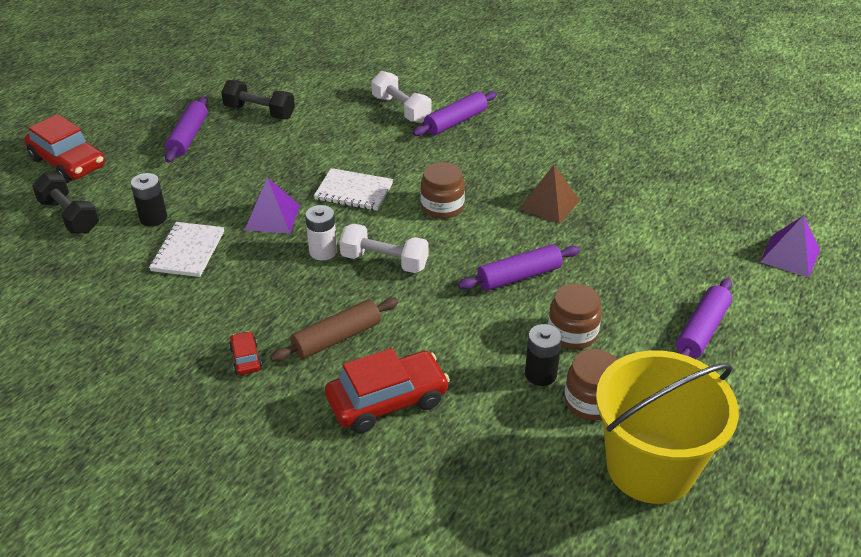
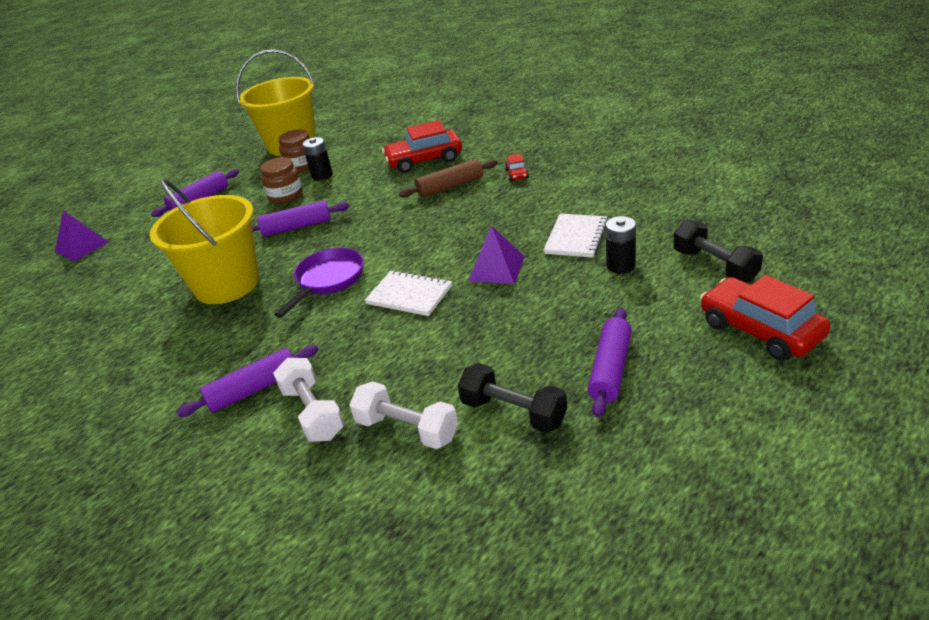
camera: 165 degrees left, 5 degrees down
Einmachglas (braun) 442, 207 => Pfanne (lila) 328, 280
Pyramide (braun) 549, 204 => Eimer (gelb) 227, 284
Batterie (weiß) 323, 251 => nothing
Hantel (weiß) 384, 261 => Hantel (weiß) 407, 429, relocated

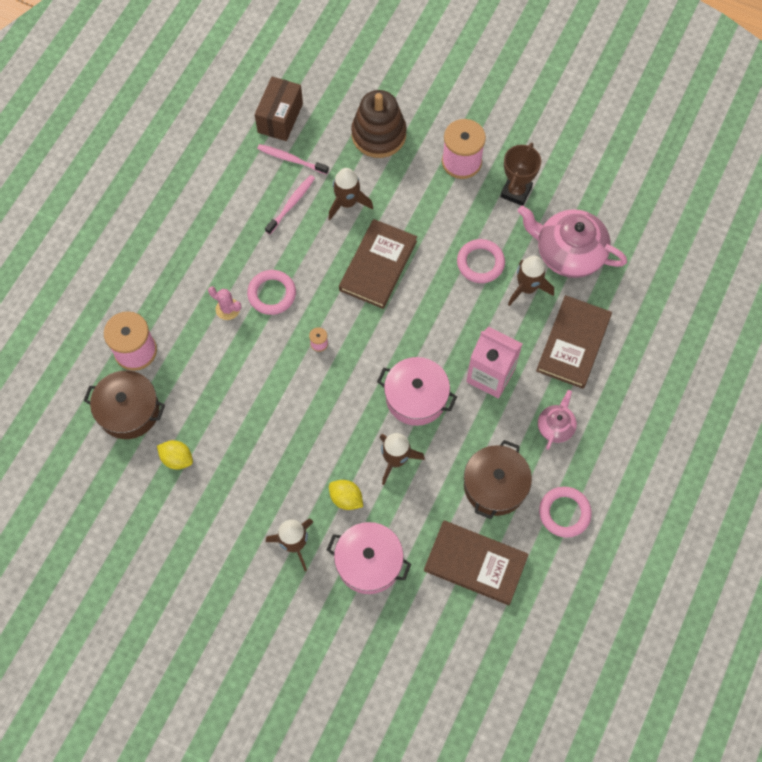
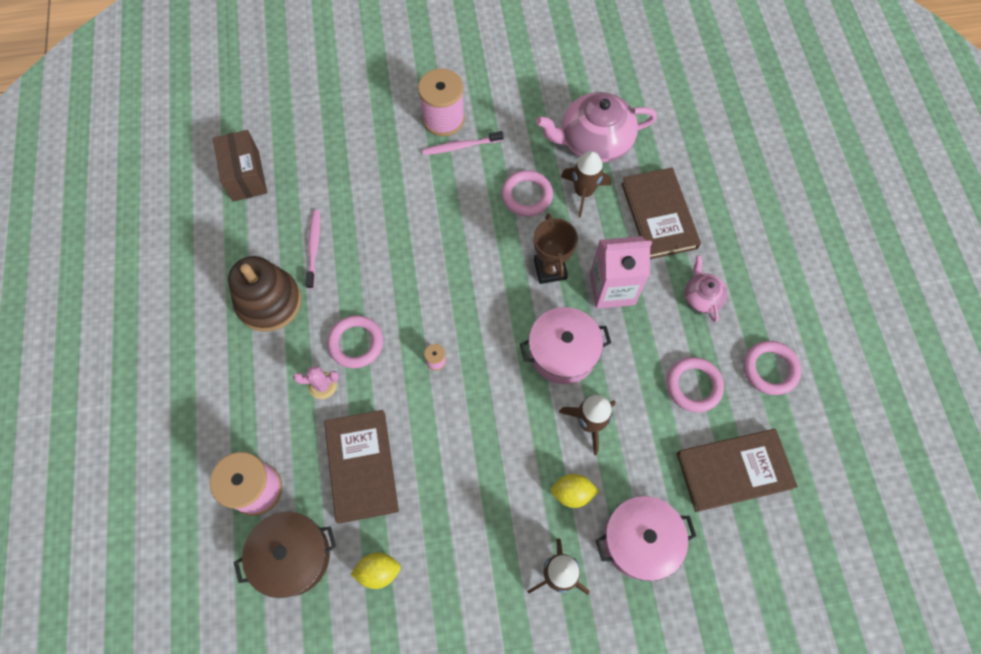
camera: 35 degrees left, 0 degrees up
Stapelspielzeug (braun) 378, 135 => Stapelspielzeug (braun) 269, 302, relocated
Pokal (braun) 516, 192 => Pokal (braun) 550, 269, relocated
Zahnbürste (rosa) 291, 159 => Zahnbürste (rosa) 461, 146, relocated
Rakete (braun) 347, 203 => nothing
Buch (braun) 378, 265 => Buch (braun) 362, 466, relocated
Kochtopf (braun) 495, 485 => Ring (rosa) 693, 386

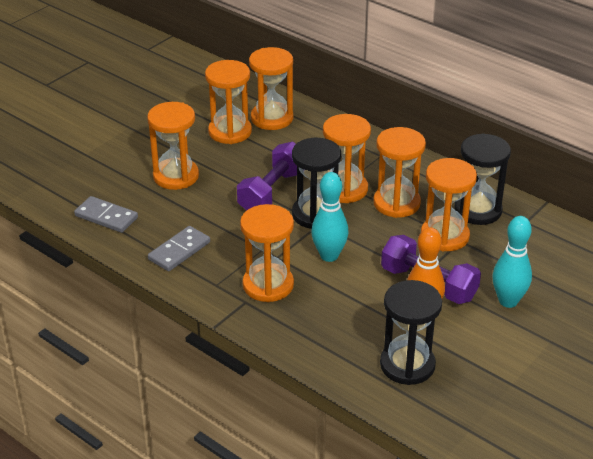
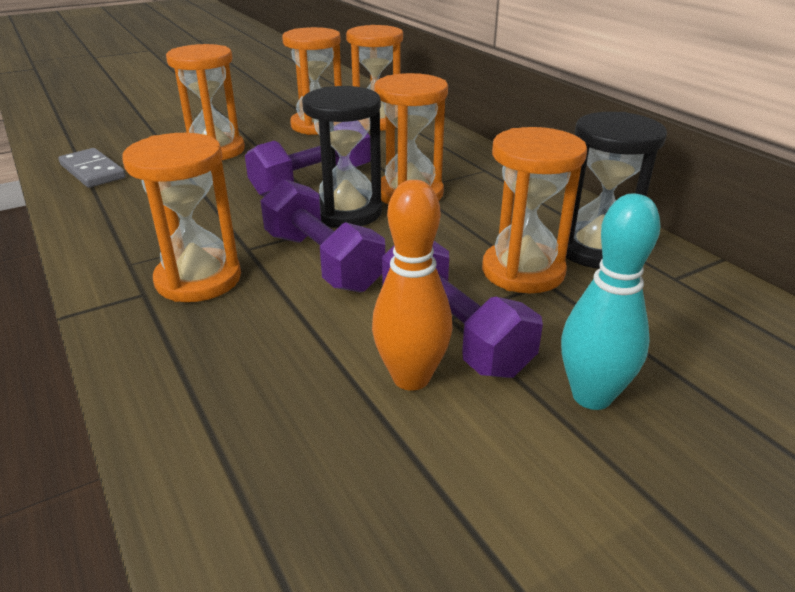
camera: 20 degrees right, 5 degrees down
Sanduhr (orange) 396, 203 => nothing
Bowlingkegel (türkis) 329, 256 => Hantel (lila) 322, 261
Dominostein (grau) 179, 251 => nothing
Sanduhr (schwarz) 407, 365 => nothing

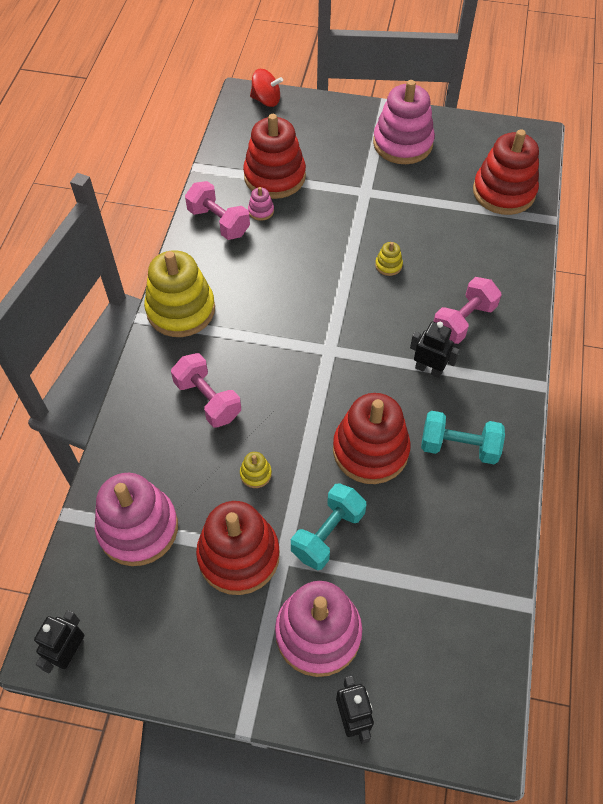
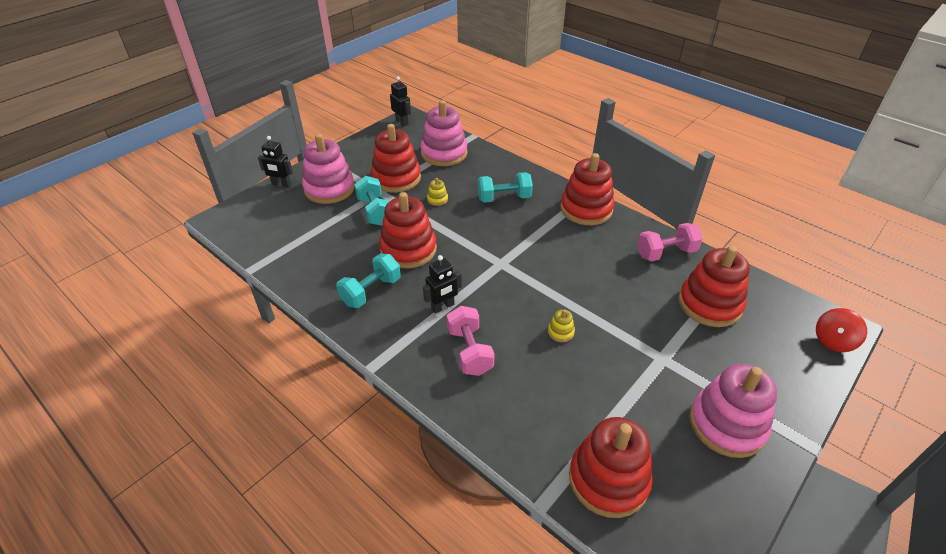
camera: 120 degrees right, 15 degrees down
Stapelspielzeug (rosa) 261, 211 => nothing
Stapelspielzeug (gelb) 181, 310 => Stapelspielzeug (rot) 586, 209
Hantel (rosa) 208, 400 => Hantel (türkis) 504, 198

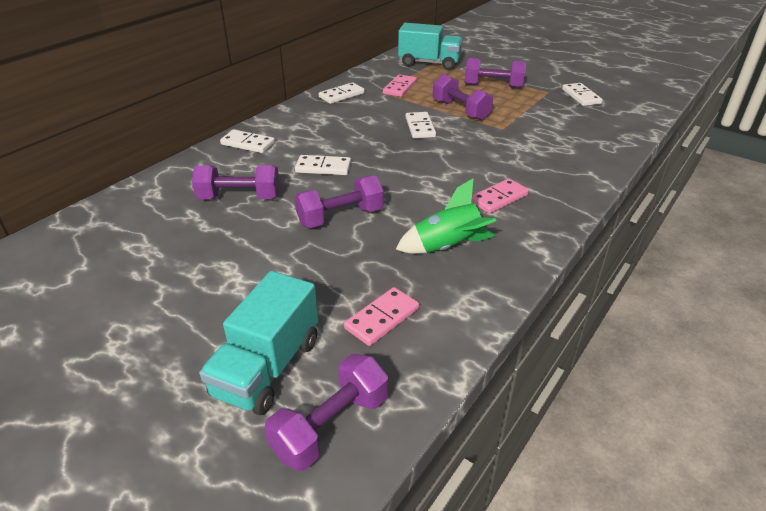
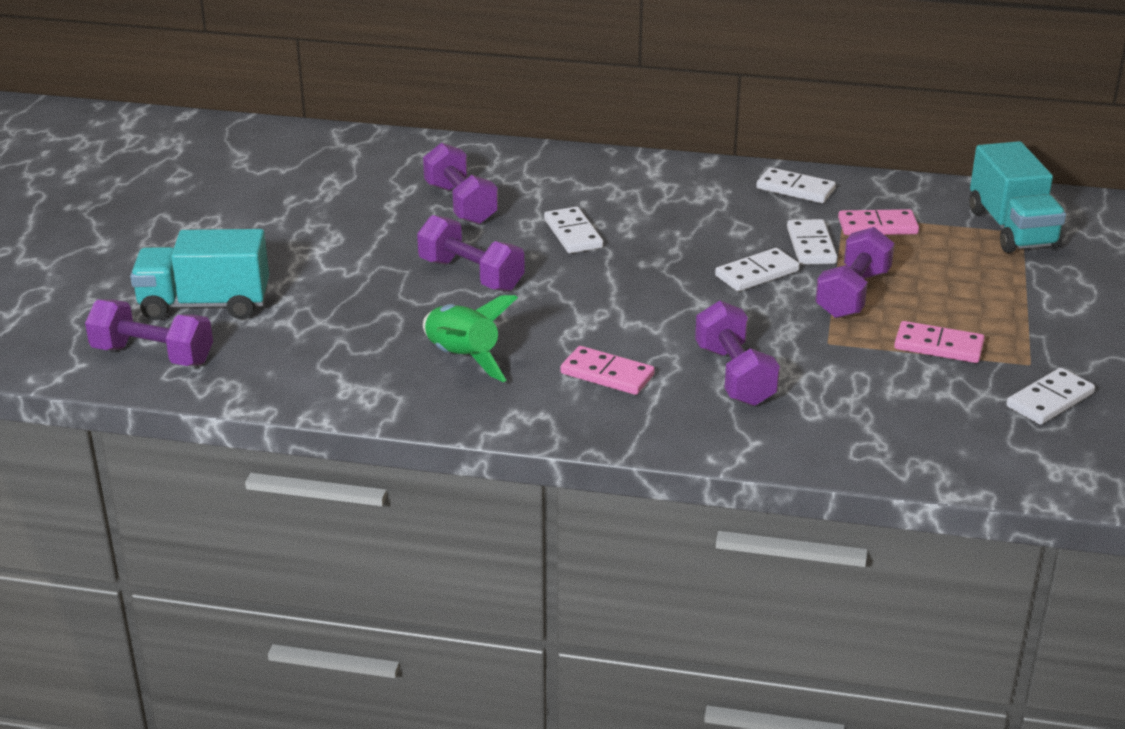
camera: 65 degrees right, 5 degrees down
Hantel (lila) 493, 86 => Hantel (lila) 734, 375, relocated
Dominostein (weiß) 248, 144 => Dominostein (weiß) 811, 245, relocated
Dominostein (rosa) 382, 318 => Dominostein (rosa) 938, 346, relocated

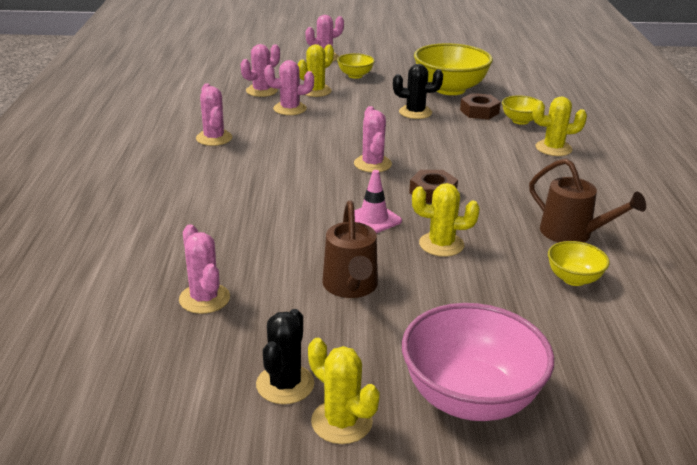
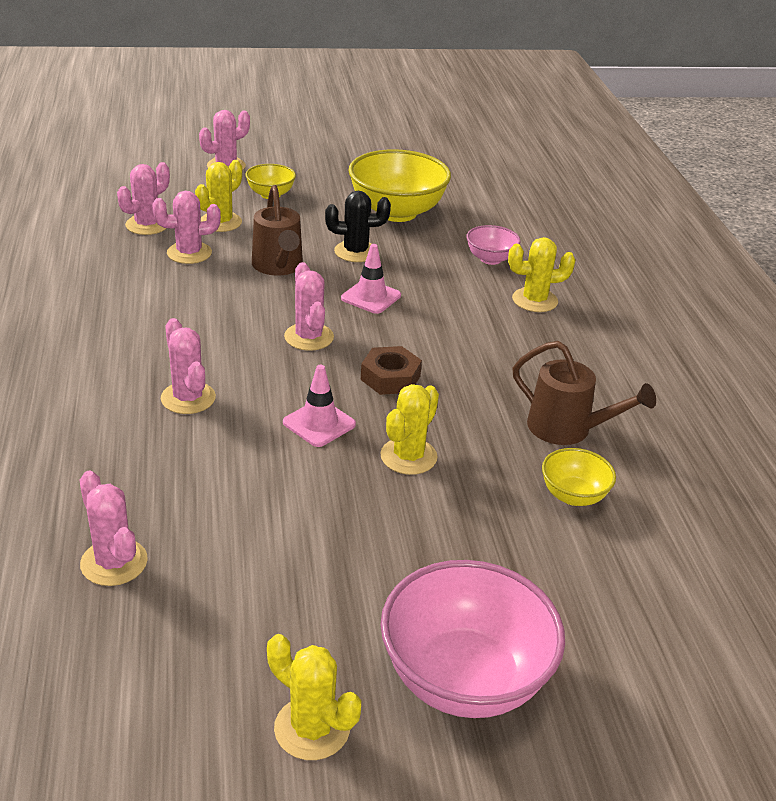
camera: 10 degrees left, 5 degrees up
Kaktus (rosa) 214, 138 => Kaktus (rosa) 188, 398, relocated
Sechskantmutter (braun) 479, 111 => nothing
Schüssel (gelb) 520, 121 => Schüssel (rosa) 490, 259
Kaktus (gelb) 441, 244 => Kaktus (gelb) 408, 456, 60 degrees counterclockwise
Gießkanne (braun) 351, 287 => Gießkanne (braun) 278, 267, relocated
Kaktus (schwarz) 285, 384 => nothing
nothing => Leitkegel (rosa) 371, 297

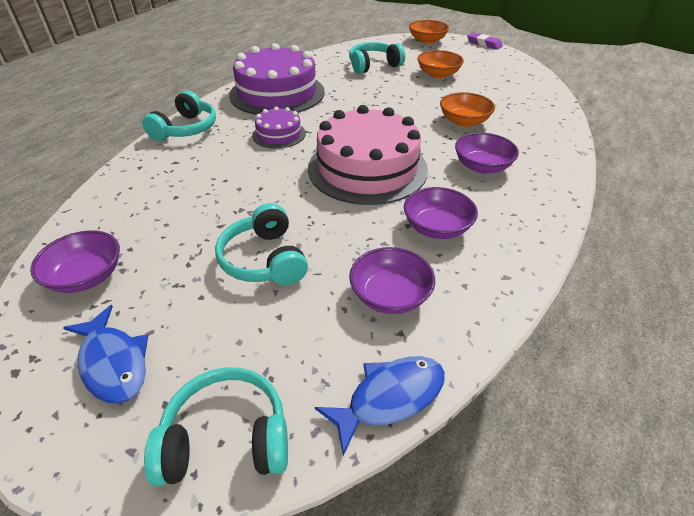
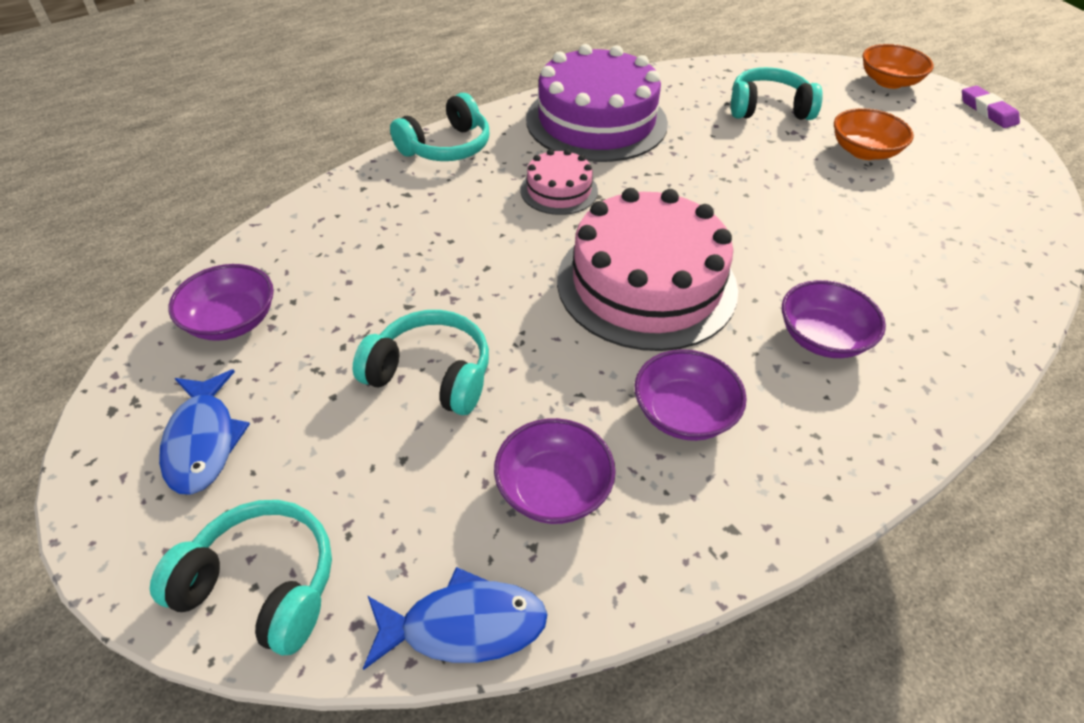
camera: 25 degrees right, 5 degrees up
Schüssel (orange) 464, 121 => nothing
Kuchen (lila) 279, 134 => Kuchen (rosa) 559, 190
Kopfhörer (türkis) 264, 259 => Kopfhörer (türkis) 431, 374, 105 degrees clockwise

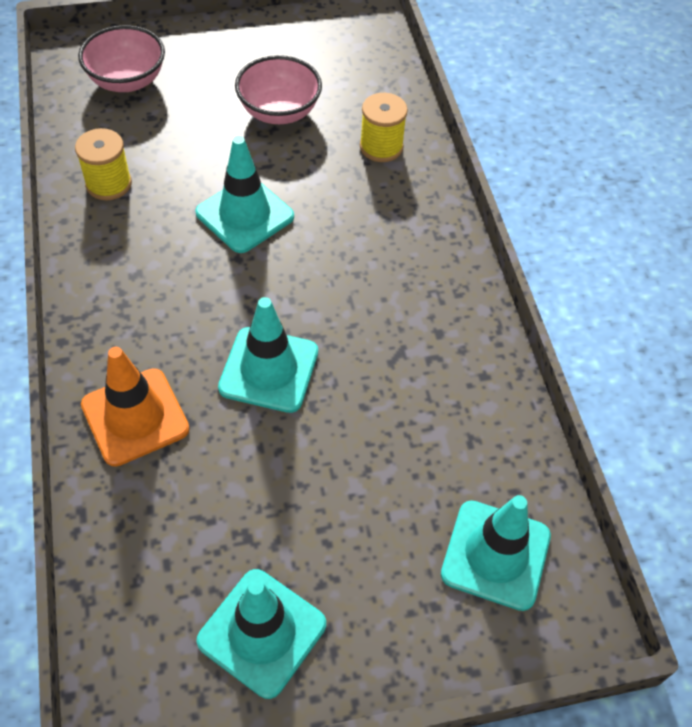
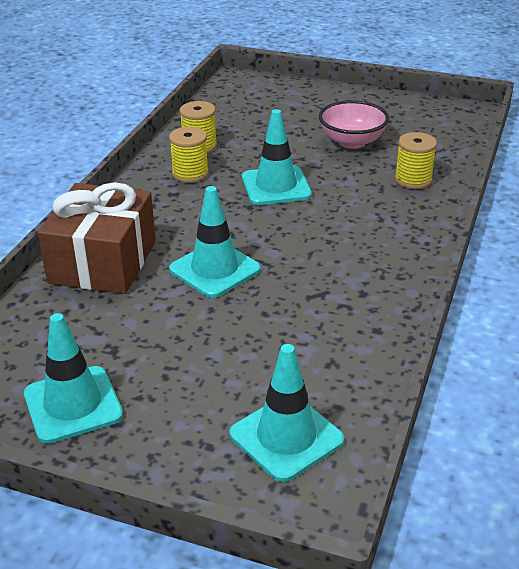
camera: 35 degrees right, 20 degrees down
Schüssel (rosa) 127, 81 => nothing
Leitkegel (orange) 135, 417 => Geschenk (braun) 103, 262
nothing => Garnrolle (gelb) 190, 173

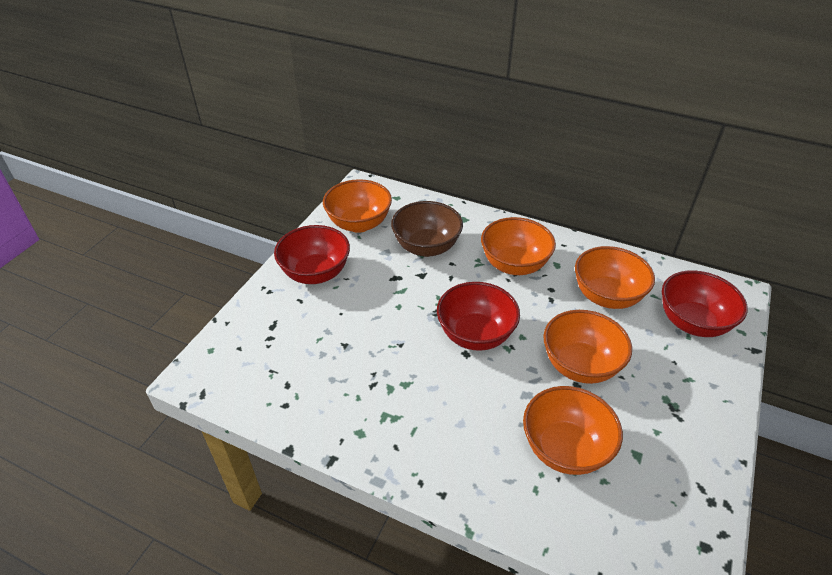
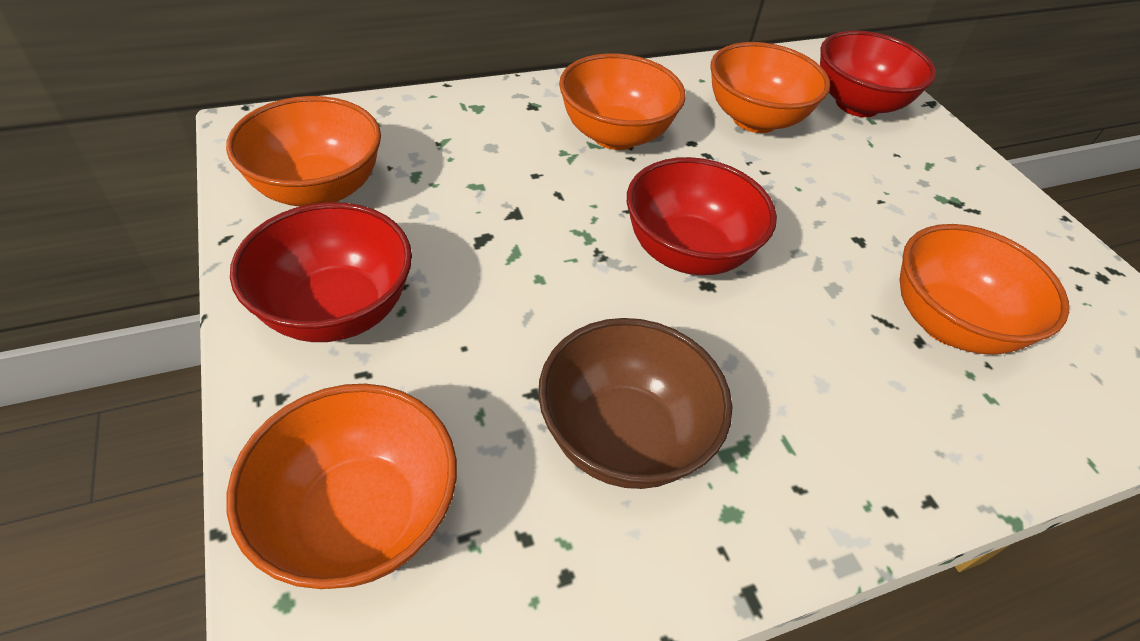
camera: 50 degrees left, 5 degrees up
Schüssel (braun) 426, 247 => Schüssel (braun) 623, 437, relocated
Schüssel (orange) 580, 365 => Schüssel (orange) 360, 516, relocated

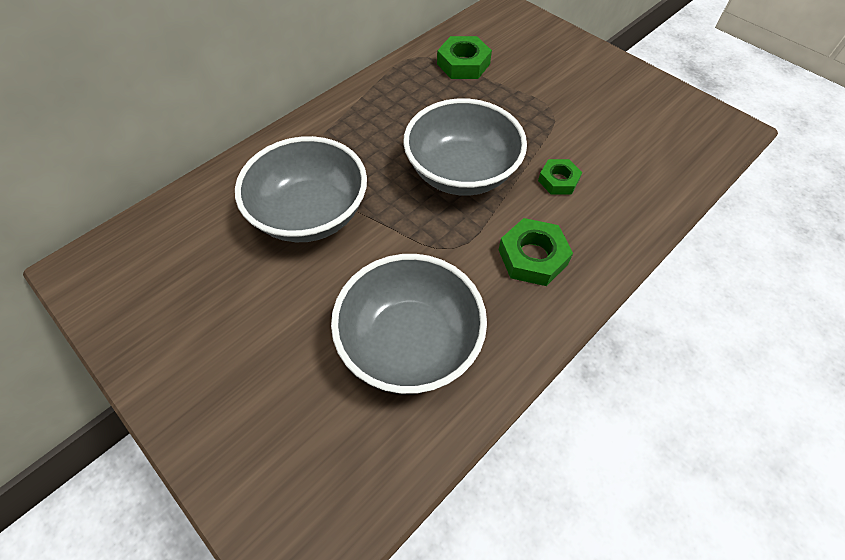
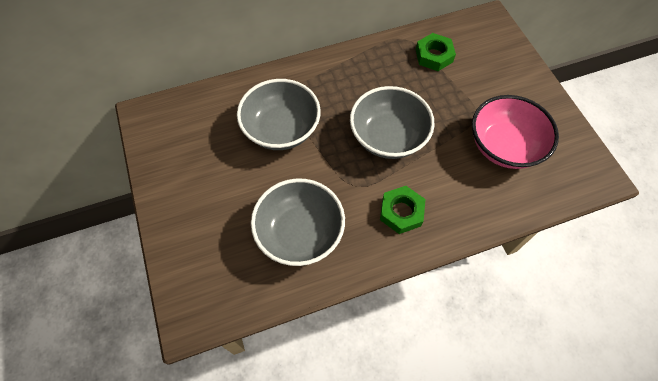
camera: 25 degrees right, 5 degrees up
Sechskantmutter (grün) 558, 180 => nothing
nothing => Schüssel (rosa) 504, 146

